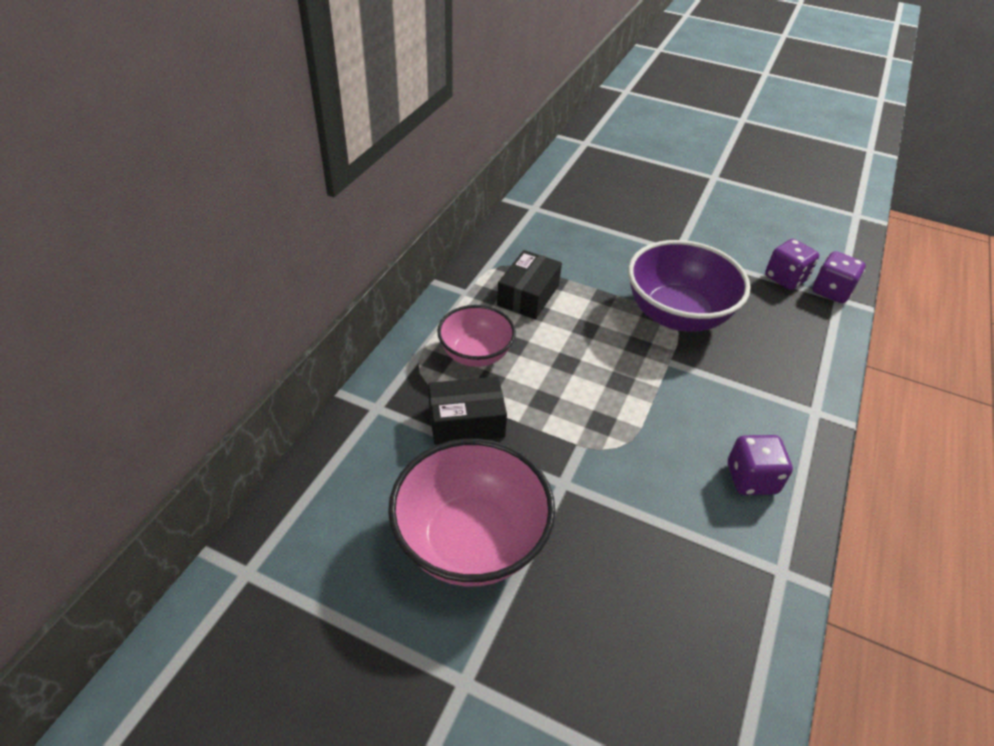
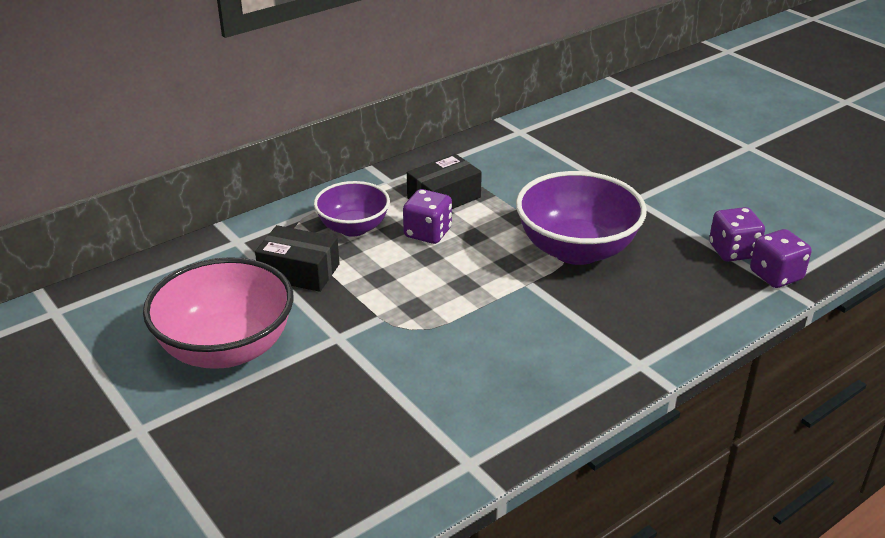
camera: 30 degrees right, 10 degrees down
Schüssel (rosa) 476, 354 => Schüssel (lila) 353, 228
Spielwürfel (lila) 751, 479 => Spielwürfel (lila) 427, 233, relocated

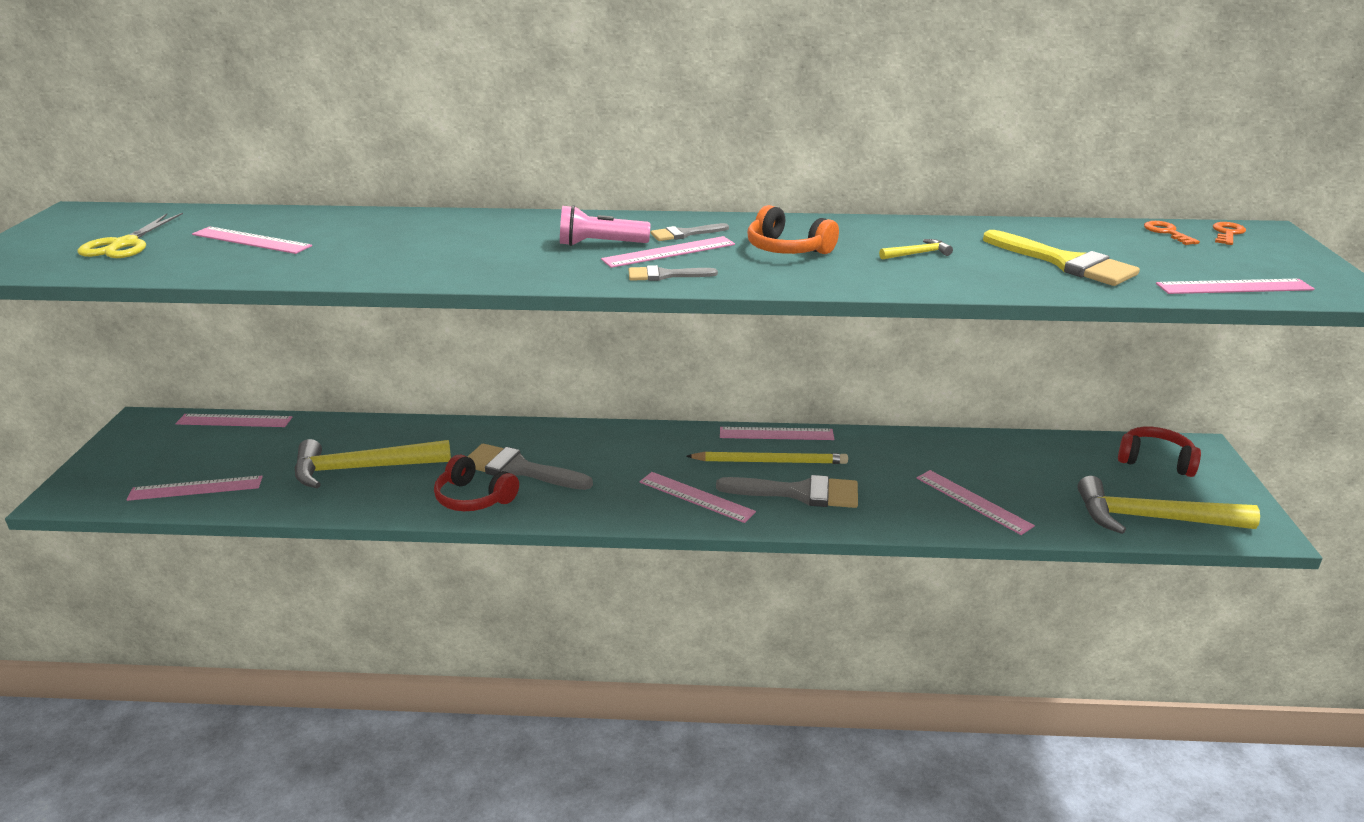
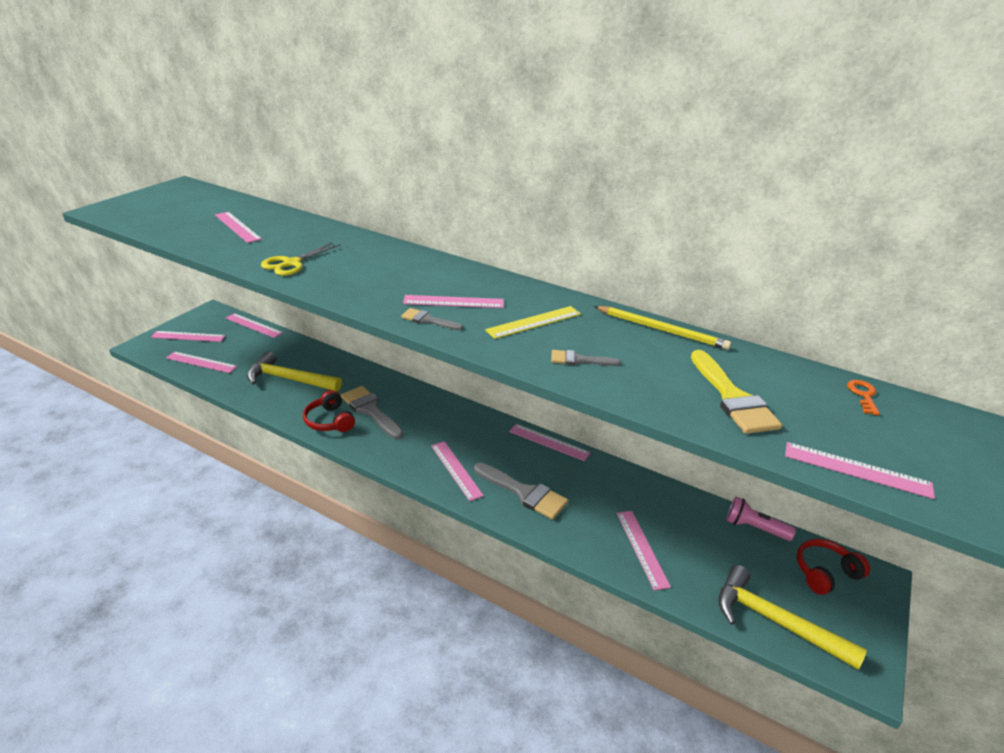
camera: 25 degrees right, 5 degrees up
Taschenlampe (rosa) 600, 244 => Taschenlampe (rosa) 754, 528, relocated
Kopfhörer (orange) 787, 249 => Lineal (gelb) 534, 322
Schere (gelb) 124, 244 => Schere (gelb) 291, 263, relocated
Schlüssel (orange) 1227, 233 => nothing
Pinsel (grau) 684, 234 => Pinsel (grau) 579, 360, relocated
Hammer (gelb) 917, 254 => nothing
Kopfhörer (rot) 1155, 461 => Kopfhörer (rot) 825, 573, 75 degrees counterclockwise
Bleistift (gelb) 770, 461 => Bleistift (gelb) 662, 330, relocated
nothing => Lineal (rosa) 188, 336

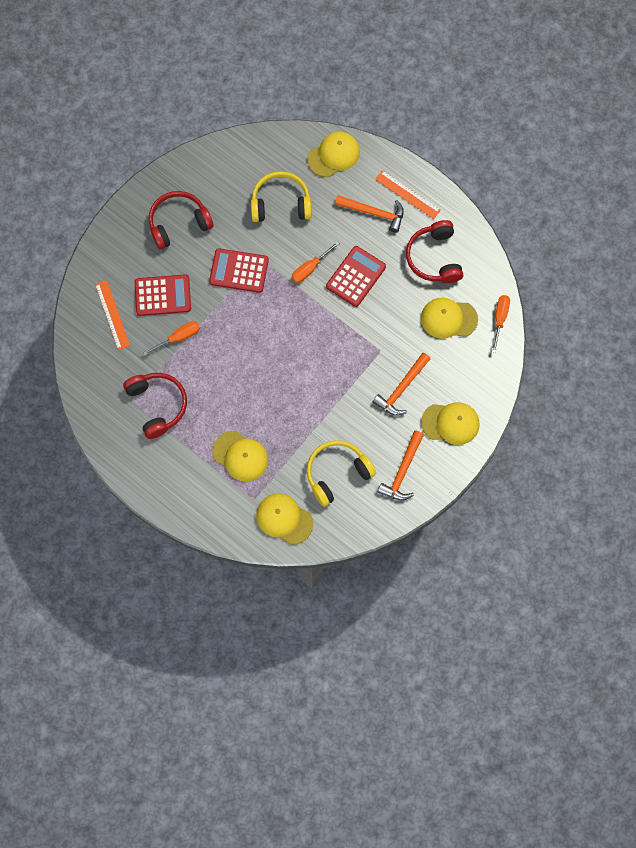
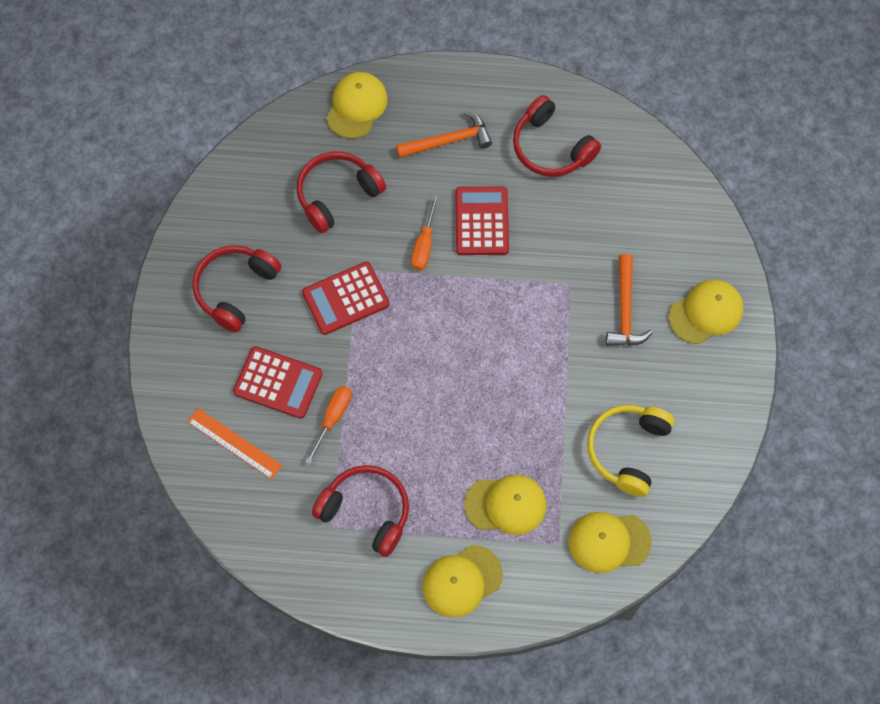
camera: 35 degrees left, 5 degrees down
Lineal (orange) 407, 194 => nothing
Kopfhörer (gelb) 281, 204 => Kopfhörer (rot) 337, 195
Taschenrechner (rot) 163, 295 => Taschenrechner (rot) 278, 383, 60 degrees clockwise
Schraubenzieher (orange) 499, 319 => nothing
Kappe (gelb) 448, 319 => Kappe (gelb) 462, 581, relocated
Hammer (orange) 402, 471 => nothing

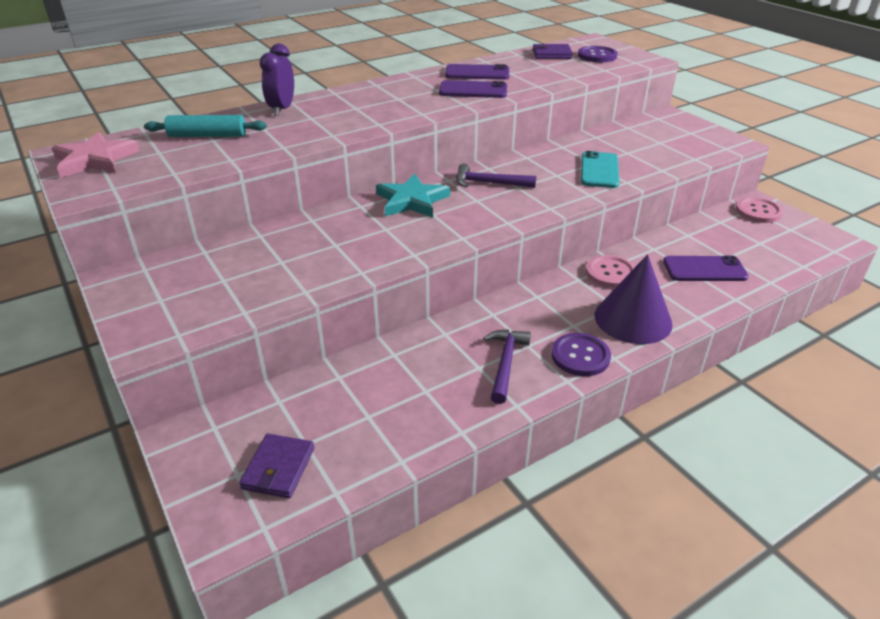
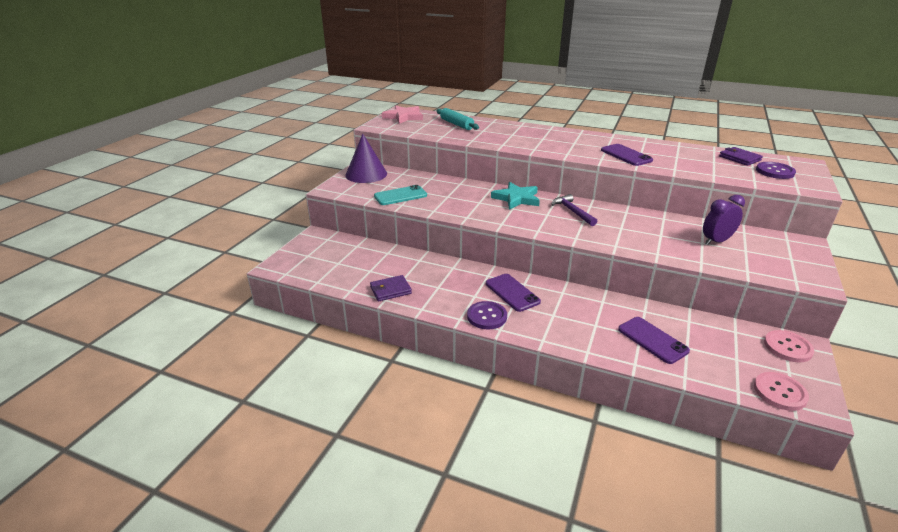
camera: 55 degrees right, 5 degrees down
Wecker (lila) 282, 109 => Wecker (lila) 716, 241, relocated
Handy (lila) 477, 73 => Handy (lila) 512, 292, relocated
Handy (türkis) 599, 170 => Handy (türkis) 400, 196, relocated
Kegel (lila) 633, 319 => Kegel (lila) 366, 174, relocated
Knopf (rosa) 610, 273 => Knopf (rosa) 779, 392, relocated
Hammer (lila) 505, 363 => nothing
Geldbörse (lila) 278, 468 => Geldbörse (lila) 390, 290, relocated

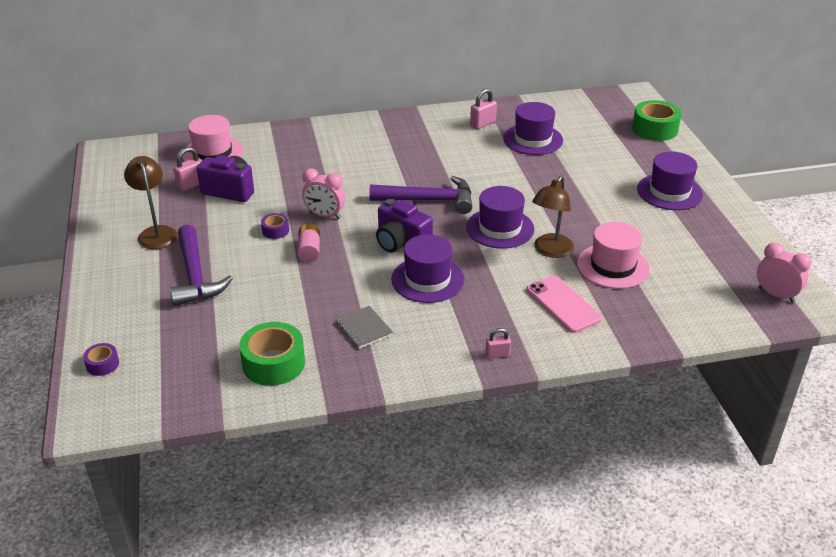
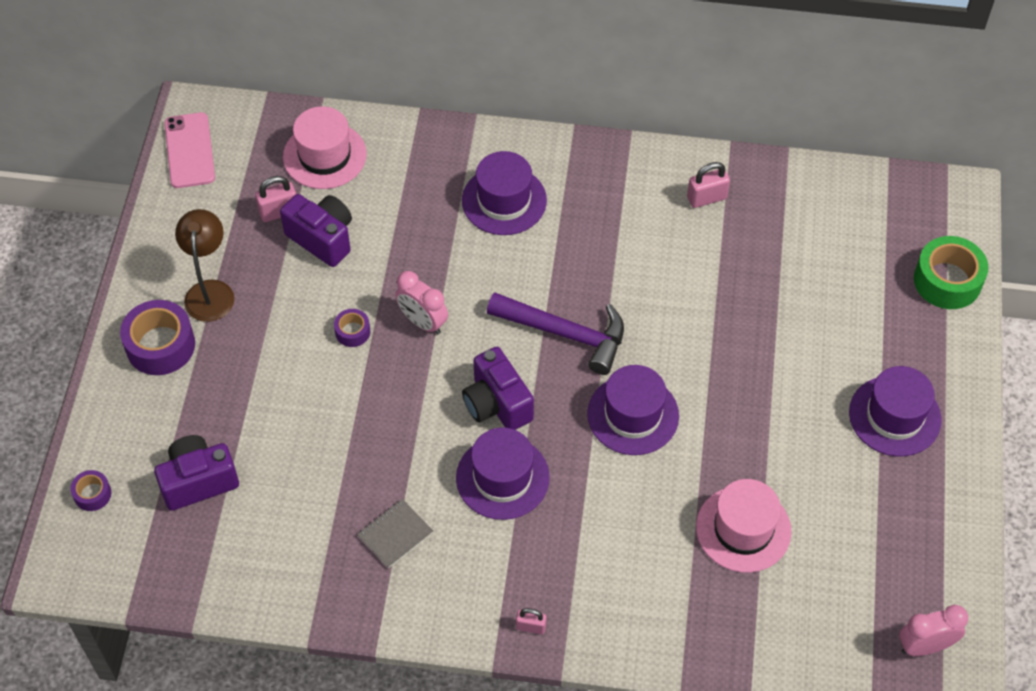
camera: 20 degrees right, 20 degrees up
Hut (lila) 533, 139 => Hut (lila) 504, 200, relocated
Lampe (braun) 550, 251 => nothing
Batterie (rosa) 309, 251 => nothing
Hammer (lila) 195, 276 => nothing
Wecker (rosa) 776, 295 => Wecker (rosa) 925, 646, 75 degrees counterclockwise
Handy (rosa) 563, 304 => Handy (rosa) 189, 150, relocated
Notizbuch (grau) 364, 328 => Notizbuch (grau) 395, 534, 60 degrees clockwise
Klebeband (grün) 273, 363 => nothing
nothing => Klebeband (lila) 160, 345
nothing => Kamera (lila) 198, 481

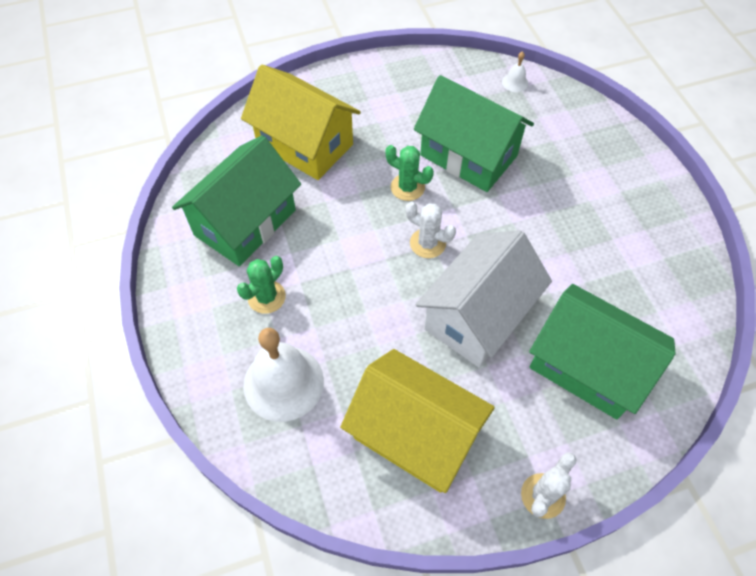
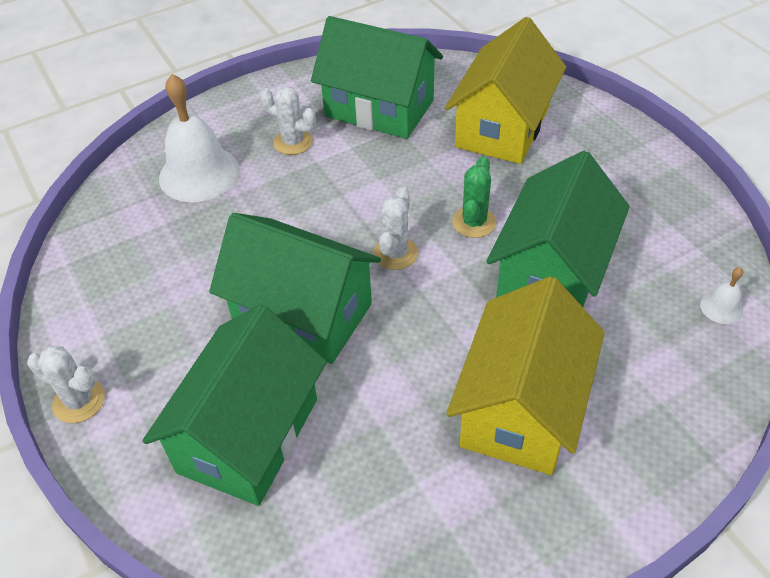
camera: 80 degrees right, 10 degrees down
Haus (weiß) 477, 316 => Haus (grün) 303, 314
Kaktus (grün) 266, 297 => Kaktus (weiß) 293, 142
Haus (gelb) 415, 434 => Haus (gelb) 521, 408, relocated

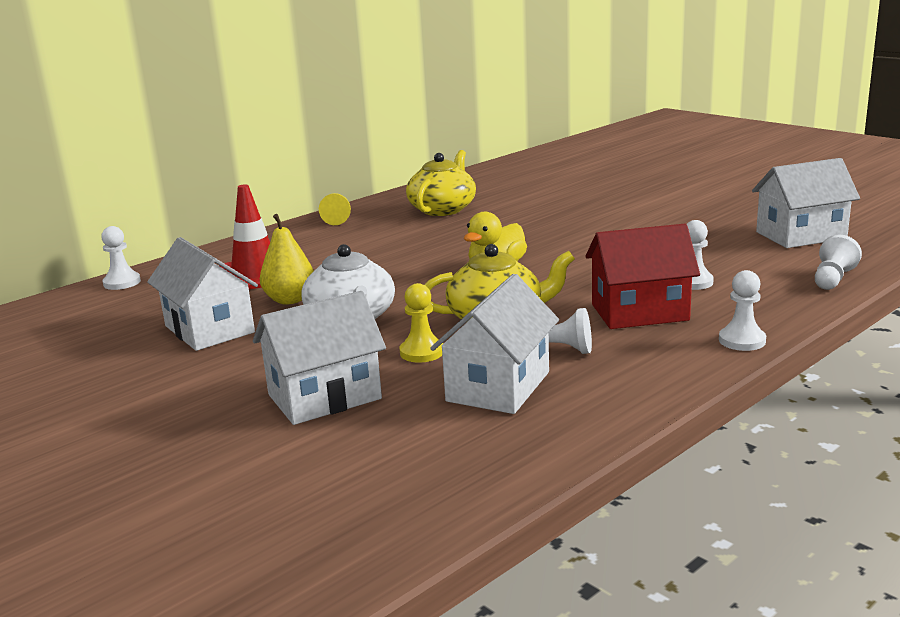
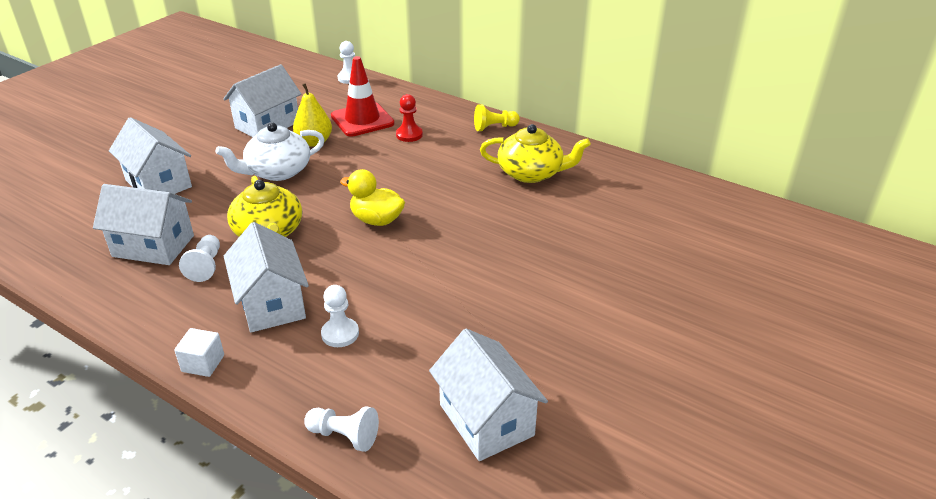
camera: 75 degrees right, 15 degrees up
Haus (rot) 639, 312 => Haus (weiß) 272, 303
Bauer (weiß) 742, 340 => Kubus (weiß) 203, 363
Bauer (gelb) 422, 352 => nothing
nothing => Bauer (rot) 409, 135

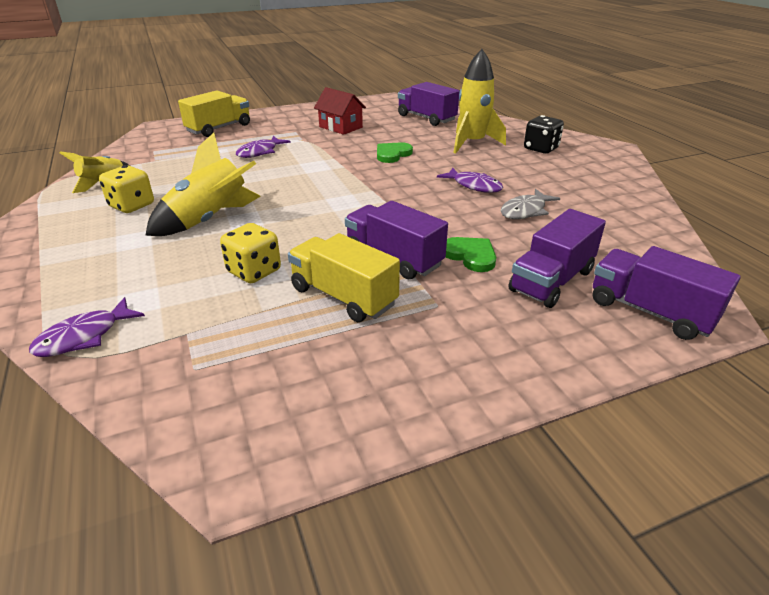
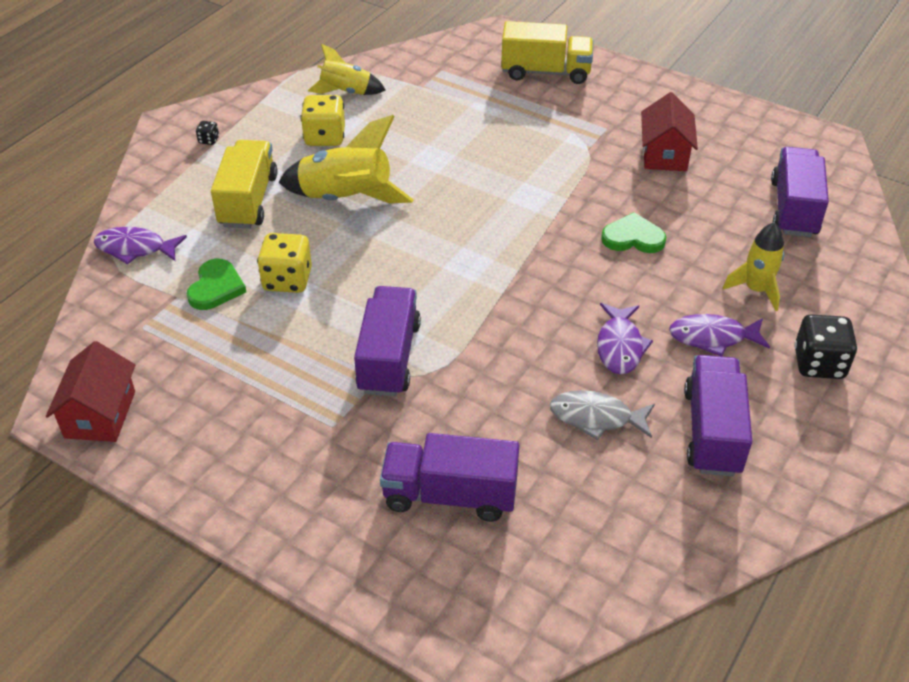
camera: 55 degrees right, 10 degrees up
Rakete (gelb) 472, 143 => Rakete (gelb) 756, 290, x0.62
Fisch (lila) 260, 152 => Fisch (lila) 712, 337, relocated
Lastwagen (gelb) 343, 296 => Lastwagen (gelb) 248, 201, relocated
Herz (grün) 470, 256 => Herz (grün) 216, 287, relocated
Lastwagen (lila) 650, 311 => Lastwagen (lila) 712, 432, relocated
nothing => Spielwürfel (schwarz) 209, 140
nothing => Haus (rot) 100, 414

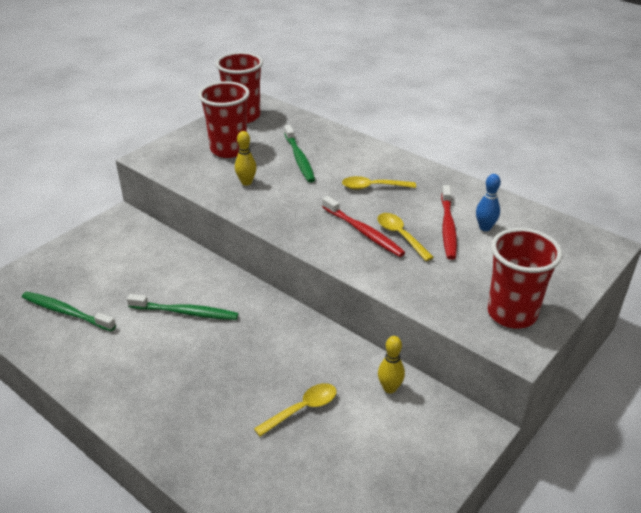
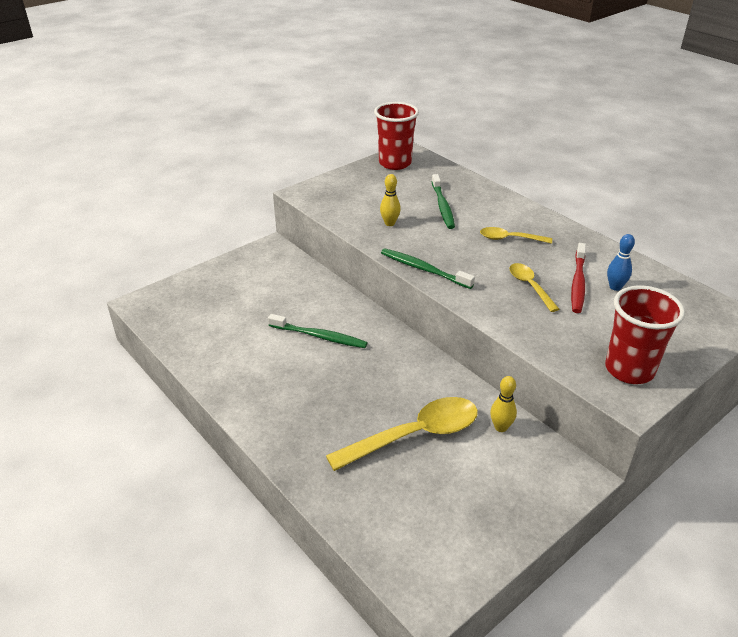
camera: 10 degrees right, 0 degrees up
Becher (rot) 229, 150 => nothing
Zahnbürste (rot) 363, 232 => nothing
Zahnbürste (grün) 66, 312 => Zahnbürste (grün) 423, 269, relocated
Löffel (gelb) 302, 409 => Löffel (gelb) 415, 435, x1.84

